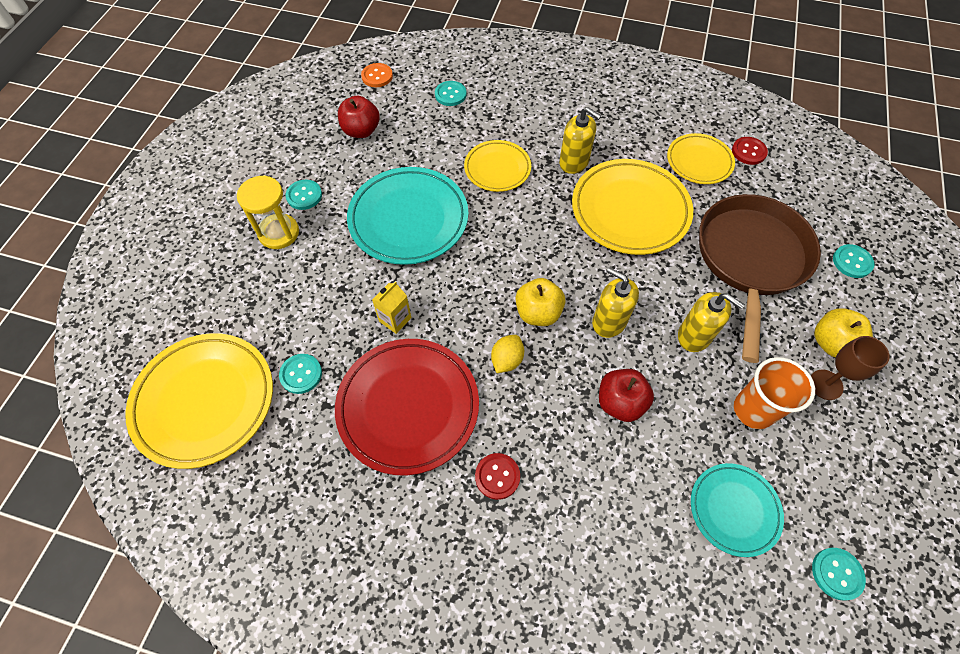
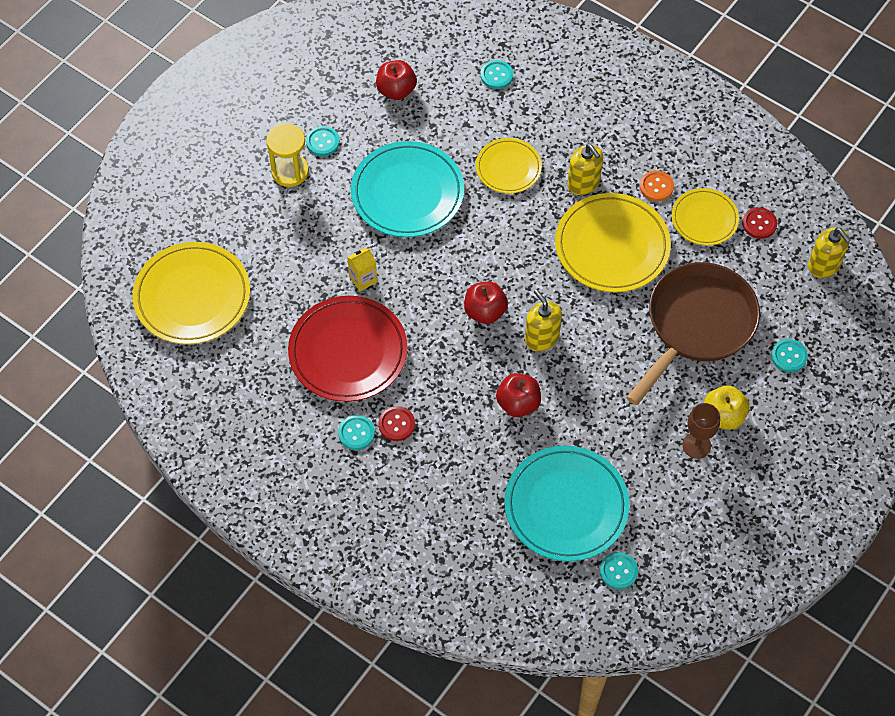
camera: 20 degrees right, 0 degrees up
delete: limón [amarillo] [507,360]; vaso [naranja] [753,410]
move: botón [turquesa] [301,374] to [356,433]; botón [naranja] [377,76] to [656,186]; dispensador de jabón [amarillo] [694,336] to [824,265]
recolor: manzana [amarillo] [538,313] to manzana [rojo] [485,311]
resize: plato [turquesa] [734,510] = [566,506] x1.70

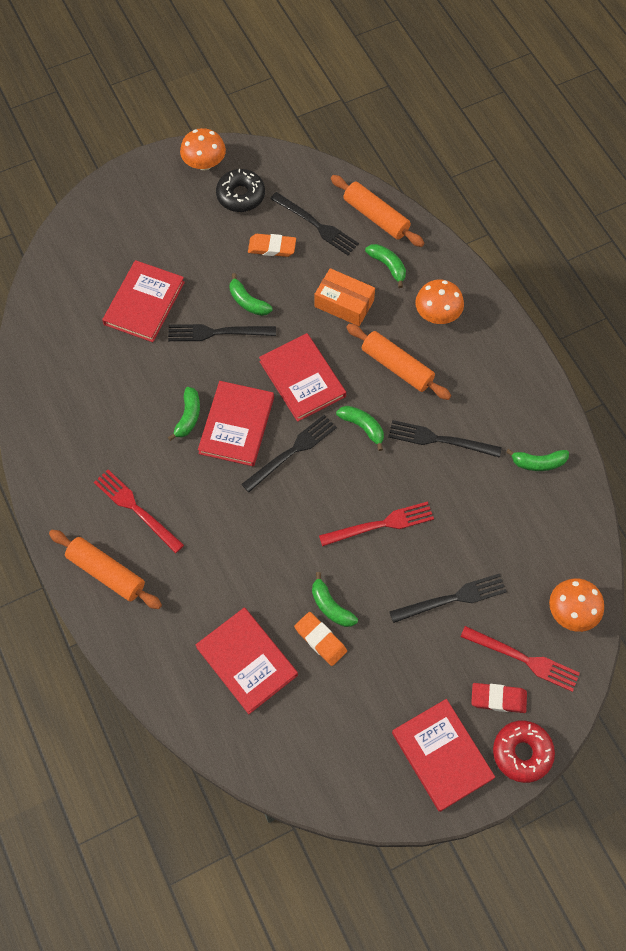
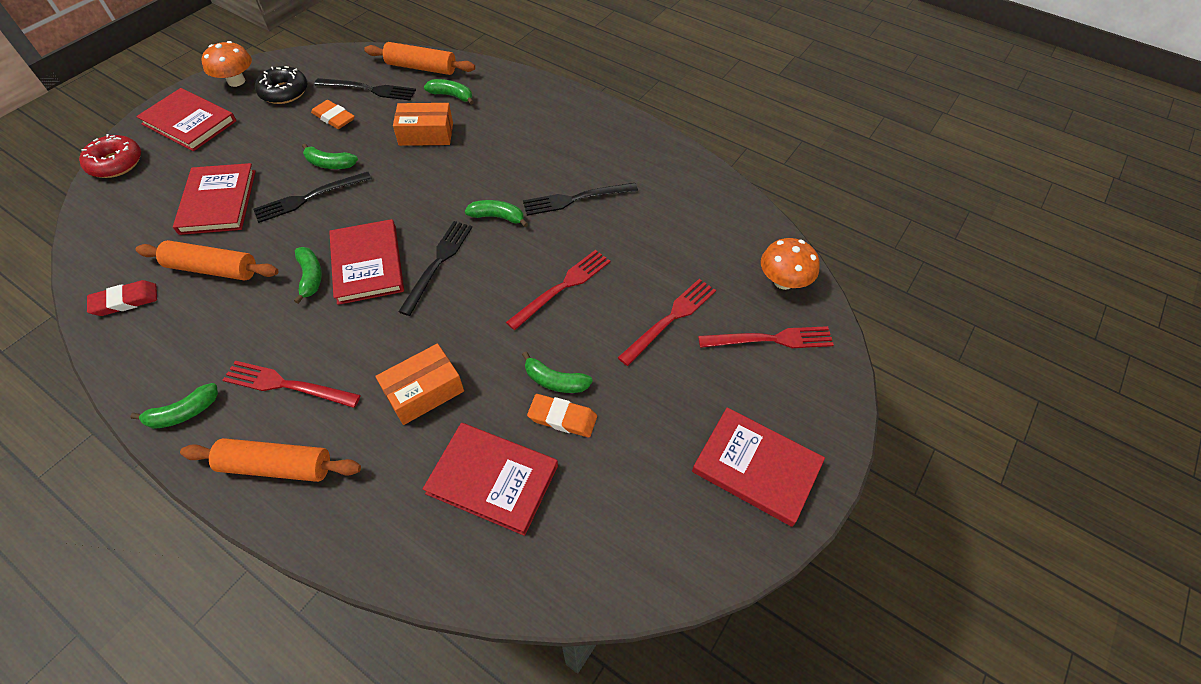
camera: 30 degrees left, 10 degrees down
delete: seta [naranja] [437,314]
insert: caja [naranja] [424,391]
move: libro [rojo] [302,379] to [189,122]; rodillo [naranja] [397,366] to [213,269]; goma de borrar [rojo] [498,699] to [125,301]; rosquilla [rojo] [522,753] to [116,163]; plátano [verde] [538,463] to [183,413]
recolor: tenedor [negro] [452,599] to tenedor [rojo] [670,319]
rotate: goma de borrar [naranja] [272,247] = [334,118] 60 degrees clockwise

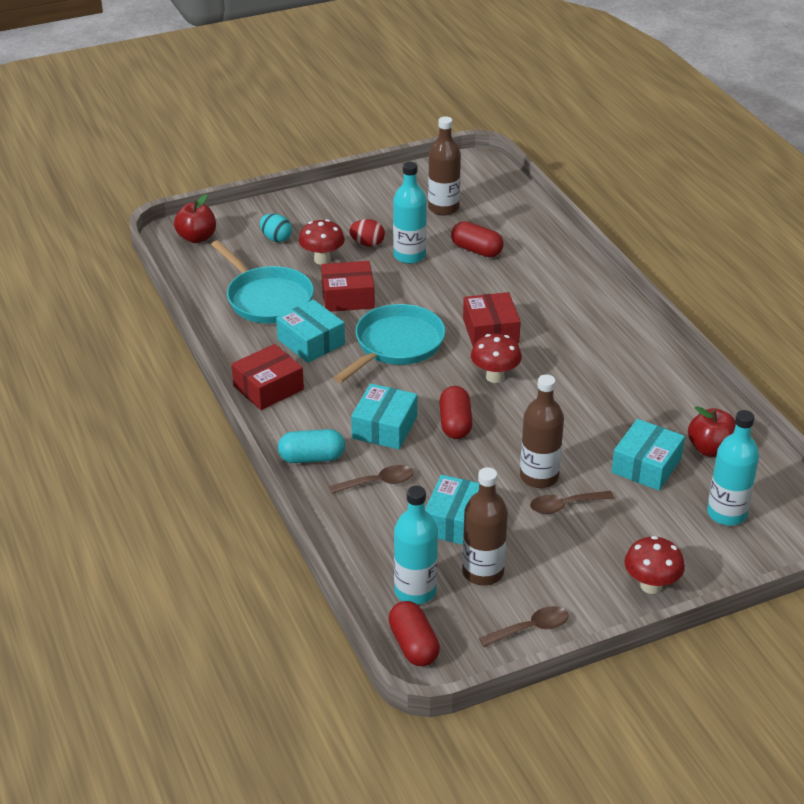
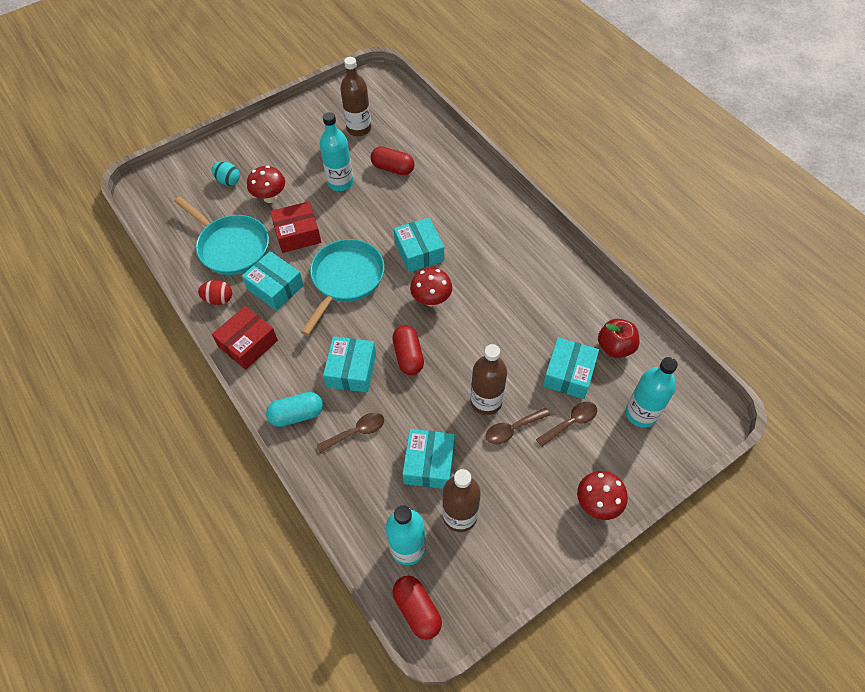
camera: 10 degrees left, 20 degrees up
delete: manzana [rojo] [197,238]
move: huevo [rojo] [367,244] to [219,299]; cuchara [marrón] [530,628] to [571,422]
recolor: caja [rojo] [490,331] to caja [turquesa] [419,251]

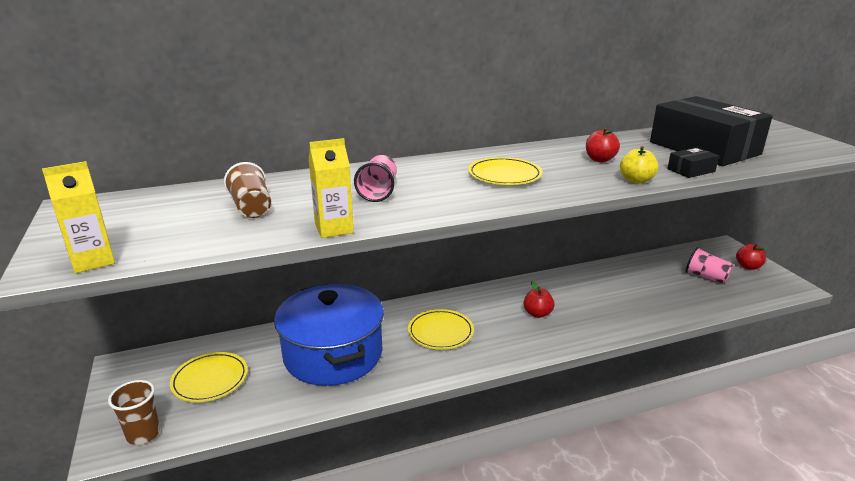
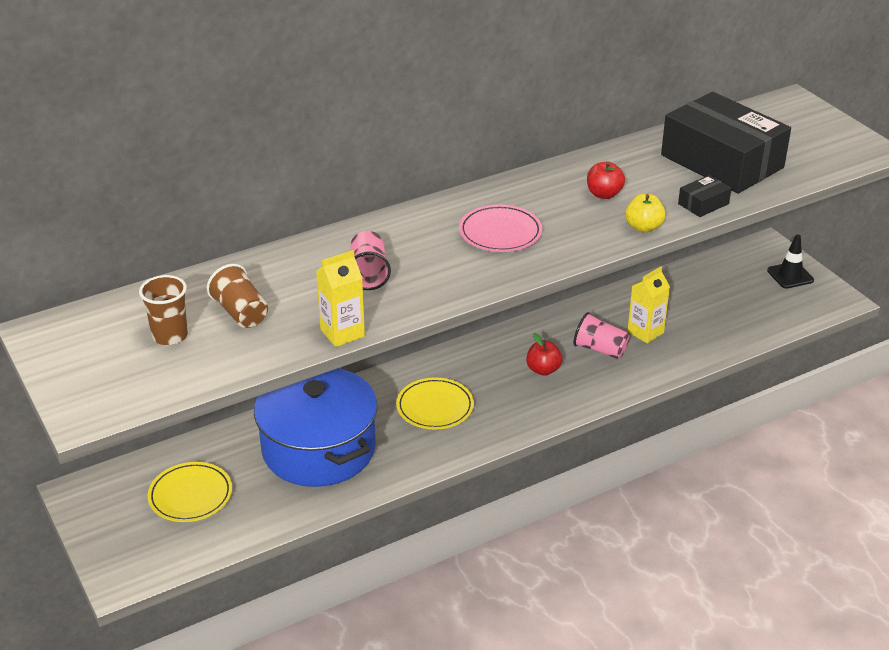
camera: 10 degrees left, 10 degrees up
move: cartón de leche [amarillo] [93,261] to [645,332]; vaso [marrón] [143,434] to [170,336]; vaso [rosa] [706,277] to [600,349]
replace: manzana [rojo] [748,267] to cono de tráfico [negro] [790,275]
recolor: plato [amarillo] [504,175] to plato [rosa] [500,233]

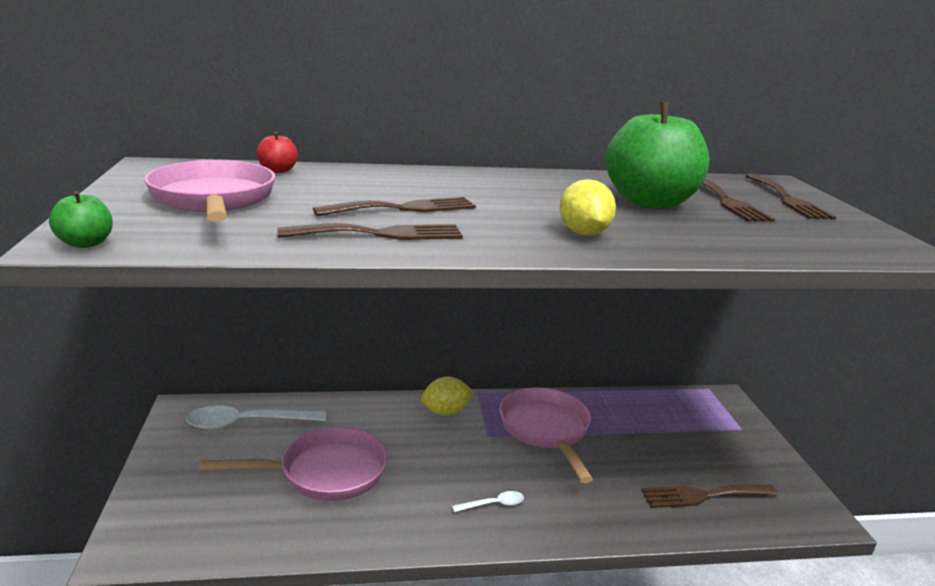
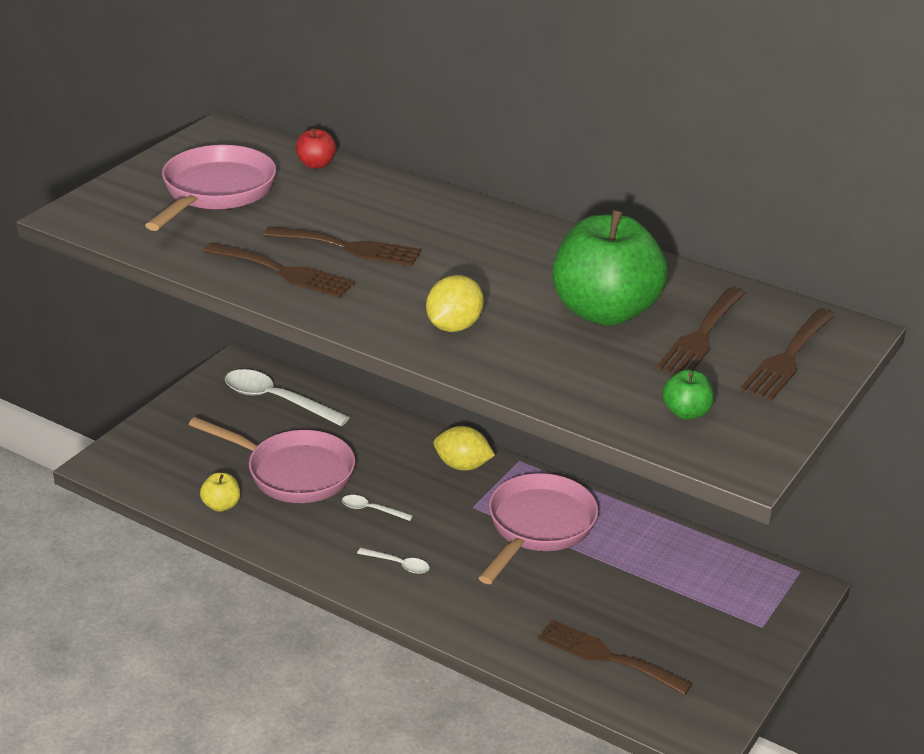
camera: 40 degrees right, 10 degrees up
insert: manzana [amarillo] [221,505]; cuchara [blanco] [371,510]
move: manzana [verde] [86,243] to [686,413]

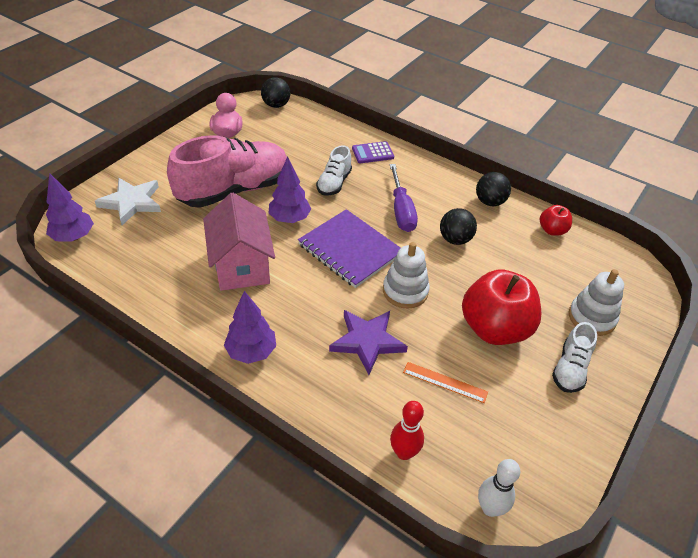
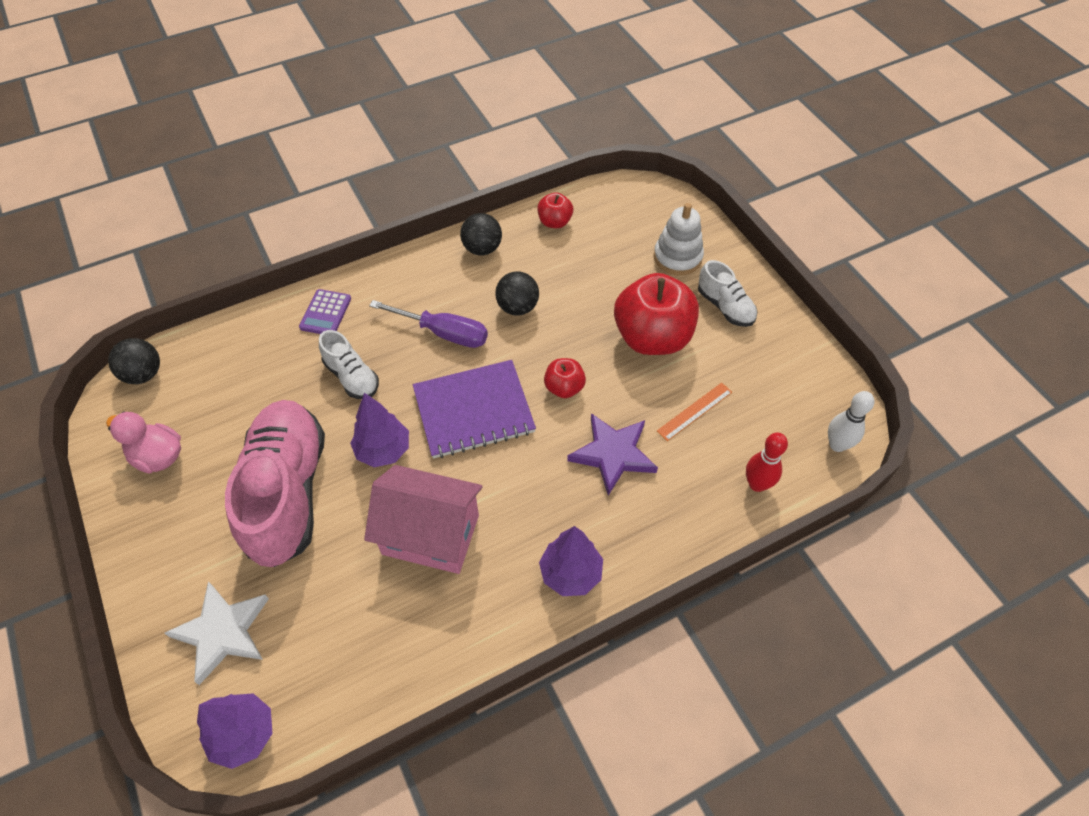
camera: 60 degrees left, 10 degrees up
replace: juguete apilable [blanco] [405,291] to manzana [rojo] [564,388]

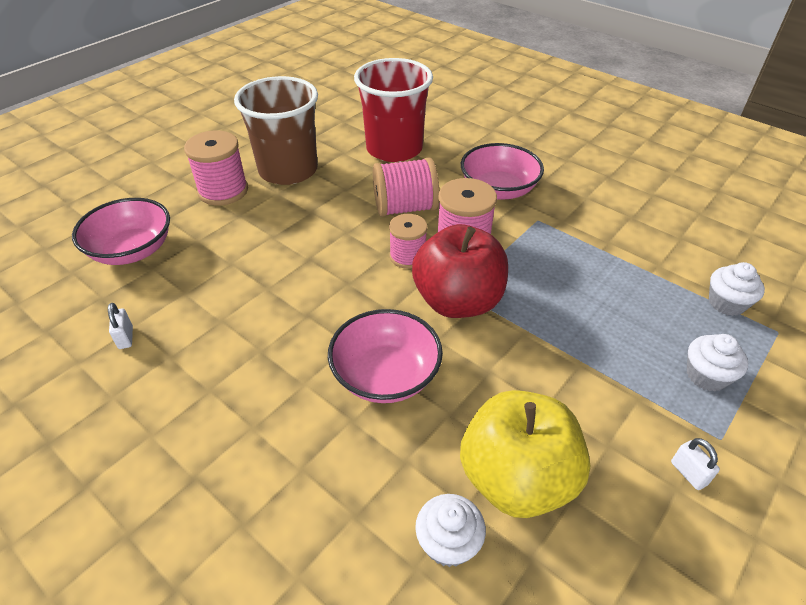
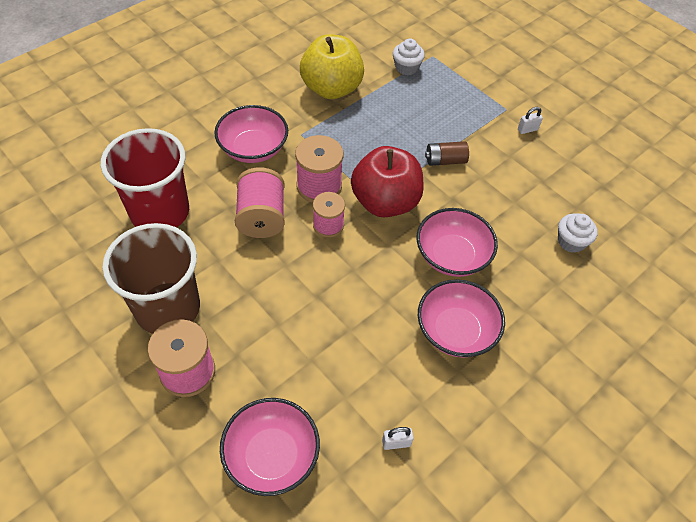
camera: 85 degrees left, 10 degrees up
delete: magdalena [blanco] [706,375]
insert: cuenco [rosa] [456,331]; pila [marrón] [445,160]
move: manzana [amarillo] [516,478] to [331,88]

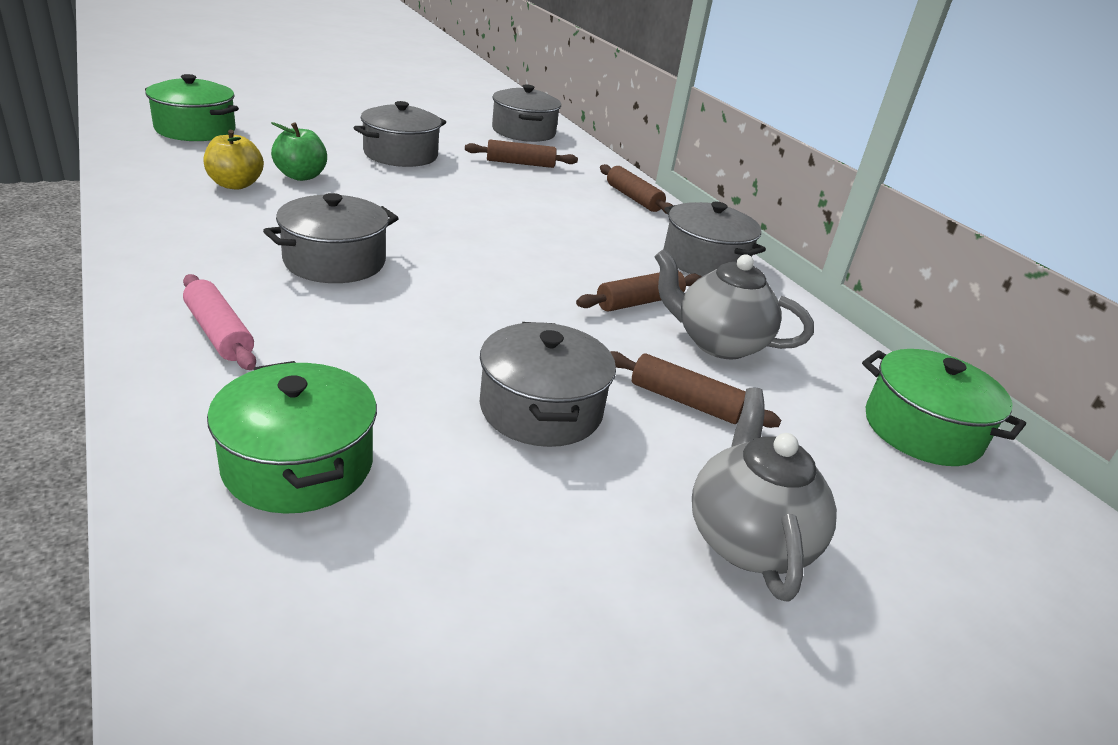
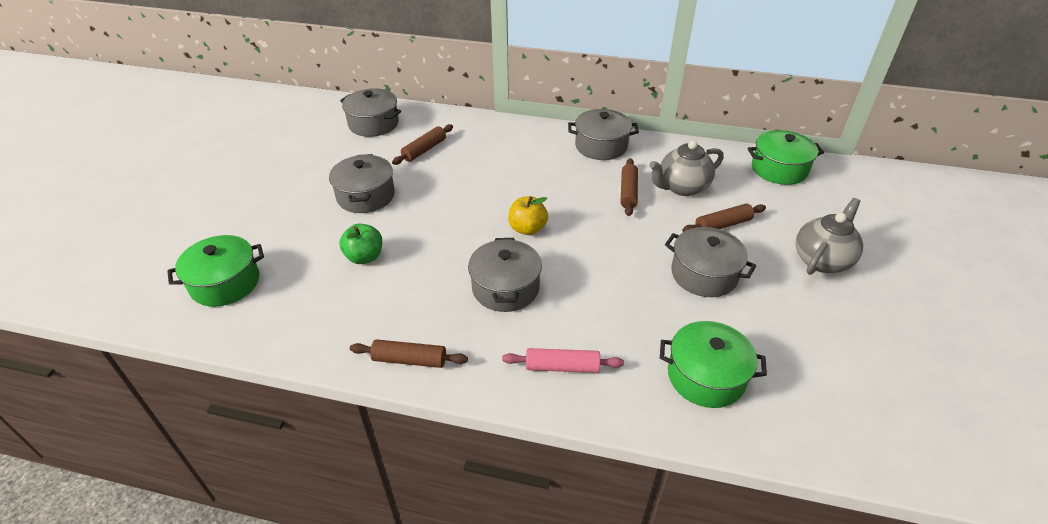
camera: 45 degrees left, 10 degrees up
move: manzana [amarillo] [235,185] to [527,229]; rodillo [marrón] [633,198] to [409,360]
rotate: tetera [gris] [747,540] = [822,260] 90 degrees clockwise

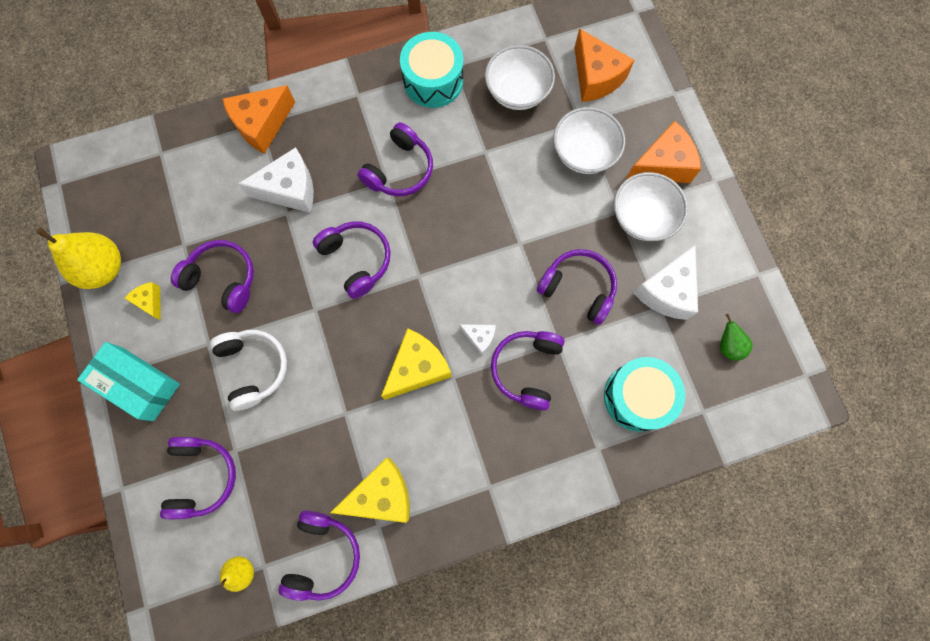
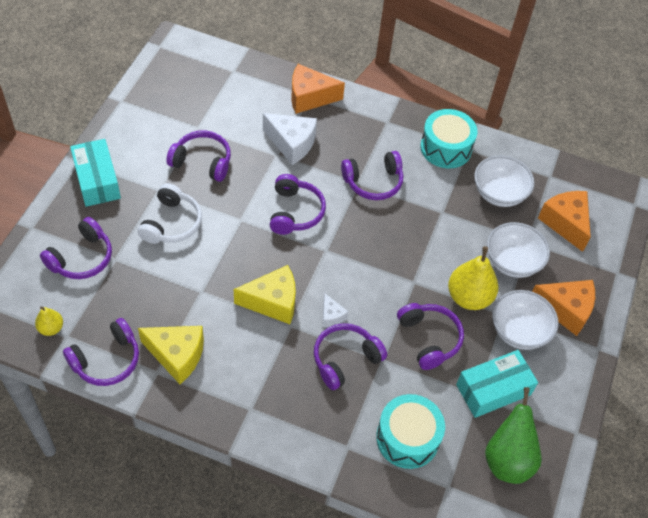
camera: 35 degrees right, 20 degrees down
delete: queso [amarillo] [150,301]
move: pera [amarillo] [103,268] to [469,297]
replace: queso [blanco] [666,291] to caja [turquesa] [493,389]
rotate: auriculares [morado] [222,279] = [202,162] 45 degrees counterclockwise; queso [naranja] [595,77] = [565,223] 150 degrees clockwise
resize: pera [verde] [728,345] = [507,459] x1.92

